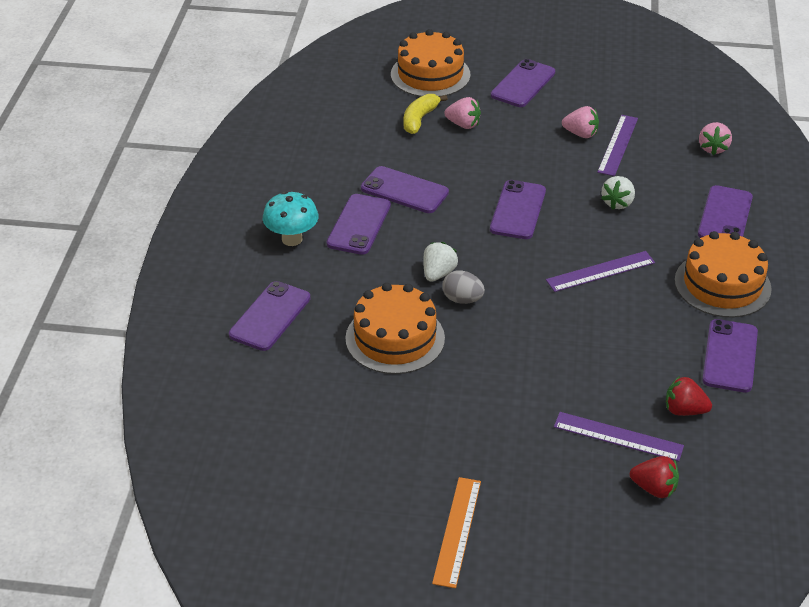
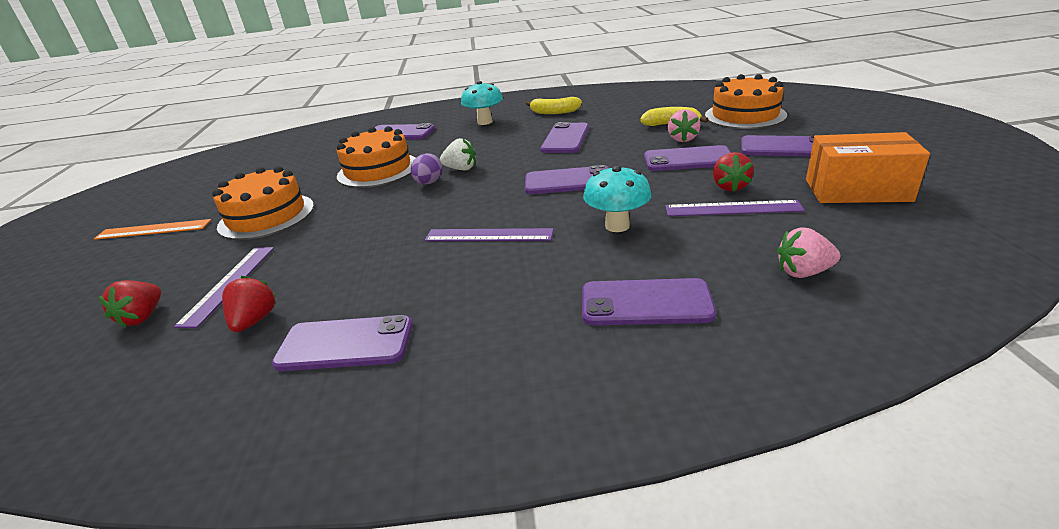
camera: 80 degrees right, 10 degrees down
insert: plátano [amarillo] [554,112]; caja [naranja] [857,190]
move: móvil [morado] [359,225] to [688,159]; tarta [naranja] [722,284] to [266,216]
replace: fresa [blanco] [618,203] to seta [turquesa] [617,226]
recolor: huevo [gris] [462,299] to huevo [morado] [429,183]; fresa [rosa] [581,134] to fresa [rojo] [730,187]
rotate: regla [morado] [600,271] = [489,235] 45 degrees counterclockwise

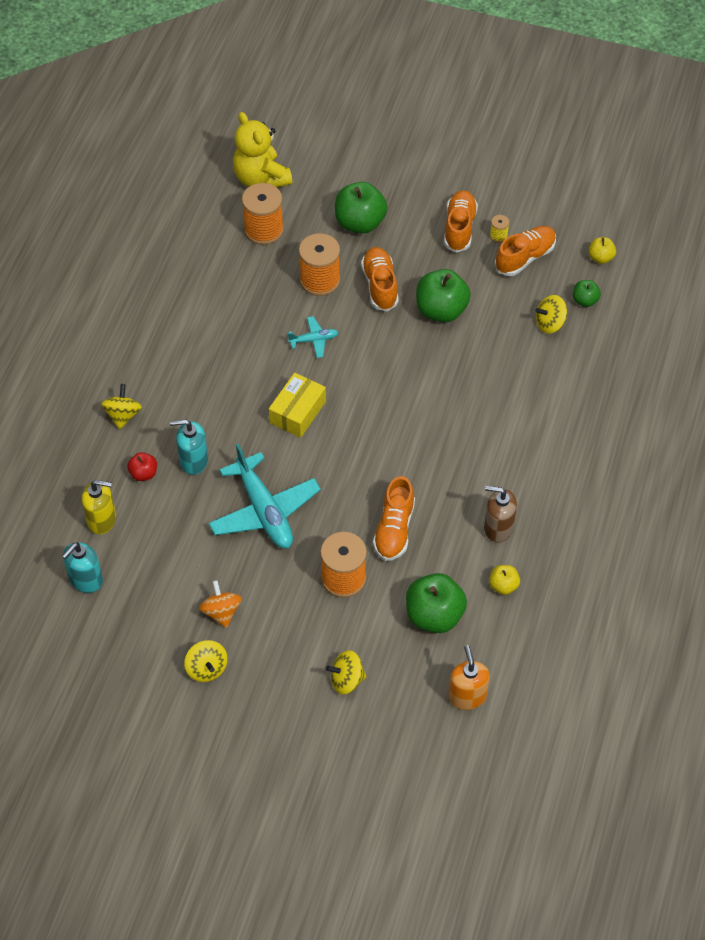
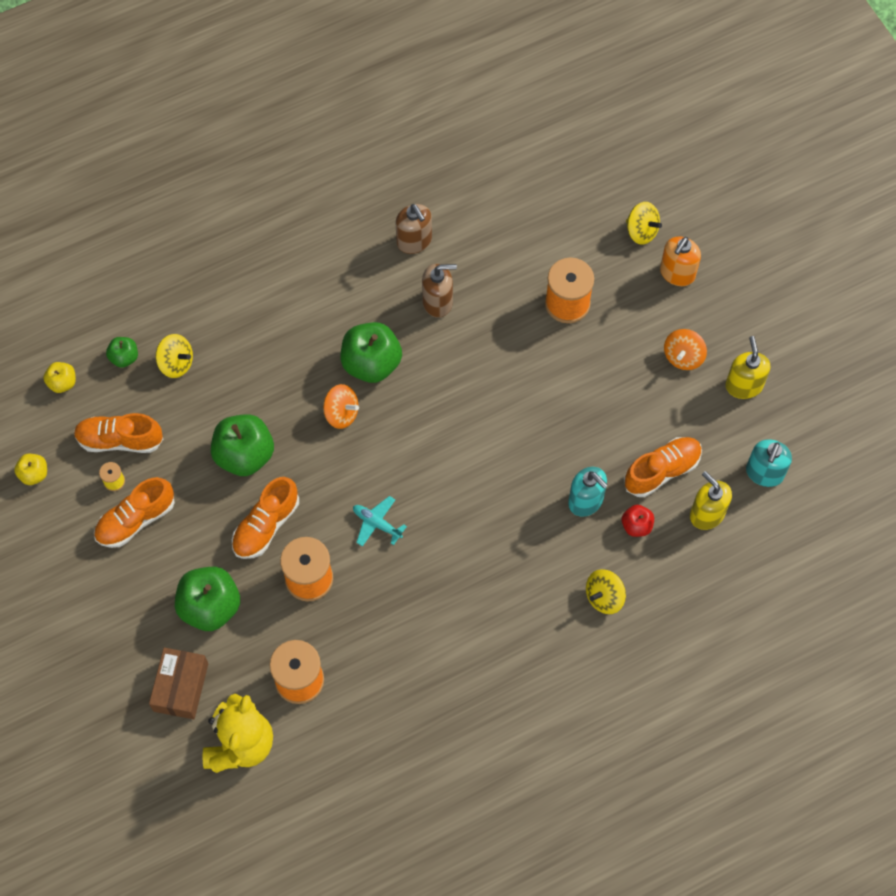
camera: 135 degrees left, 10 degrees up
delete: peonza [amarillo] [207,668]; avión [turquesa] [264,511]; caja [amarillo] [297,412]
insert: caja [marrón] [181,687]; peonza [naranja] [341,413]; dispensador de jabón [marrón] [438,302]; dispensador de jabón [amarillo] [743,385]
move: zapato [naranja] [394,529] to [662,471]; manzana [verde] [434,615] to [371,363]; dispensador de jabón [naranja] [467,696] to [677,273]; manzana [amarillo] [503,585] to [34,474]
rotate: dispensador de jabón [turquesa] [85,580] = [764,473] 120 degrees clockwise

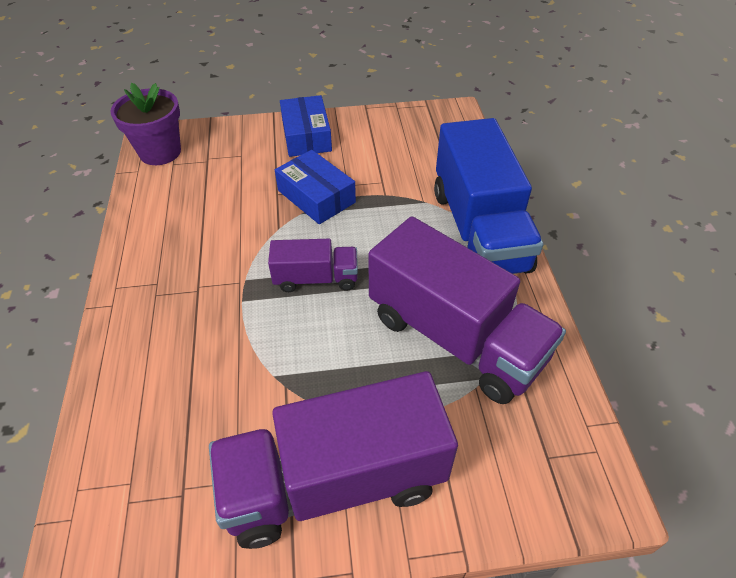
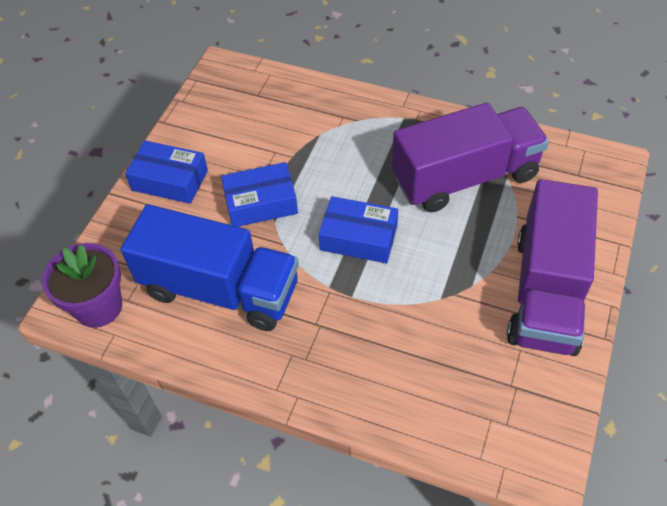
camera: 60 degrees left, 5 degrees up
move: camión [azul] [479,230] to [220,289]
replace: camión [morado] [316,278] to caja [azul] [358,237]

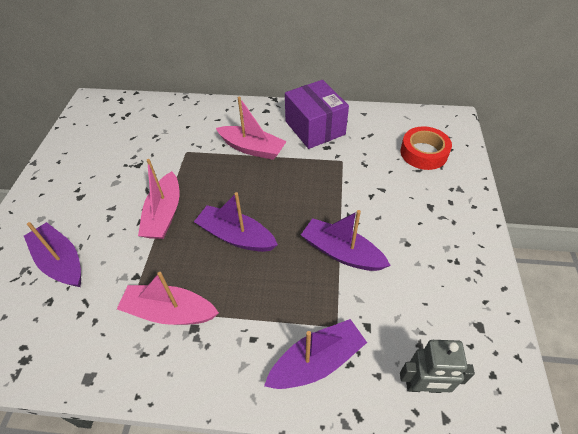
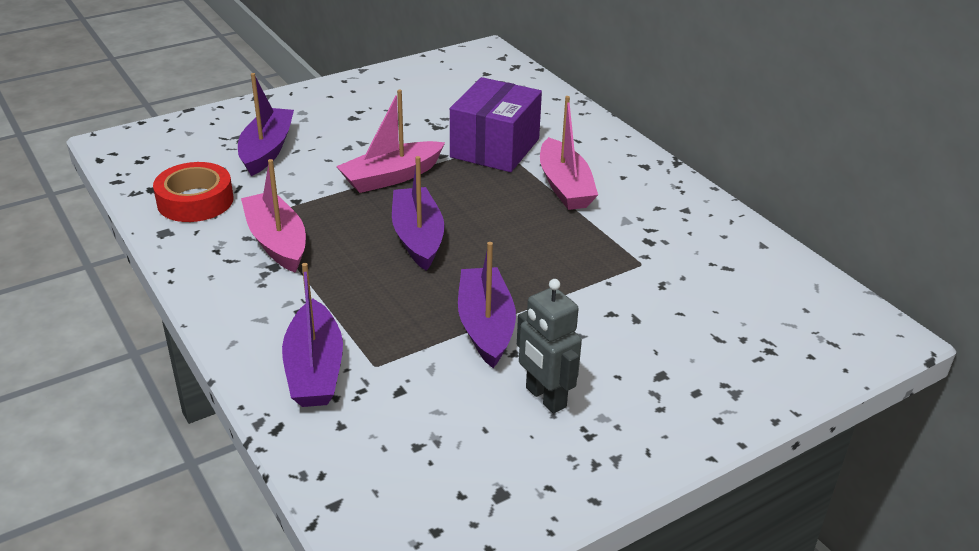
camera: 50 degrees right, 15 degrees down
move: caja [morado] [315,128] to [495,148]; cinta adhesiva [rojo] [423,153] to [195,201]; robot [gris] [423,386] to [545,398]
rotate: barco [morado] [316,361] = [314,369] 60 degrees clockwise

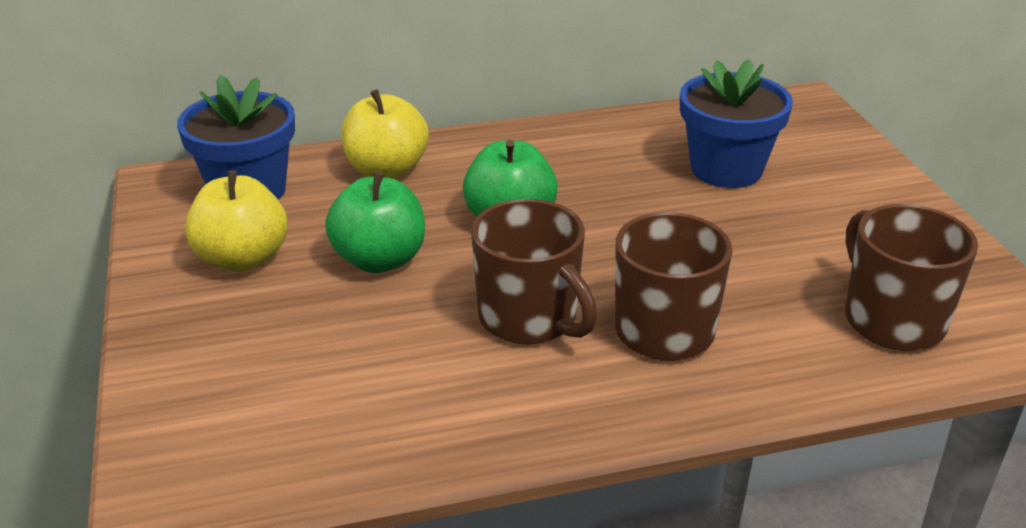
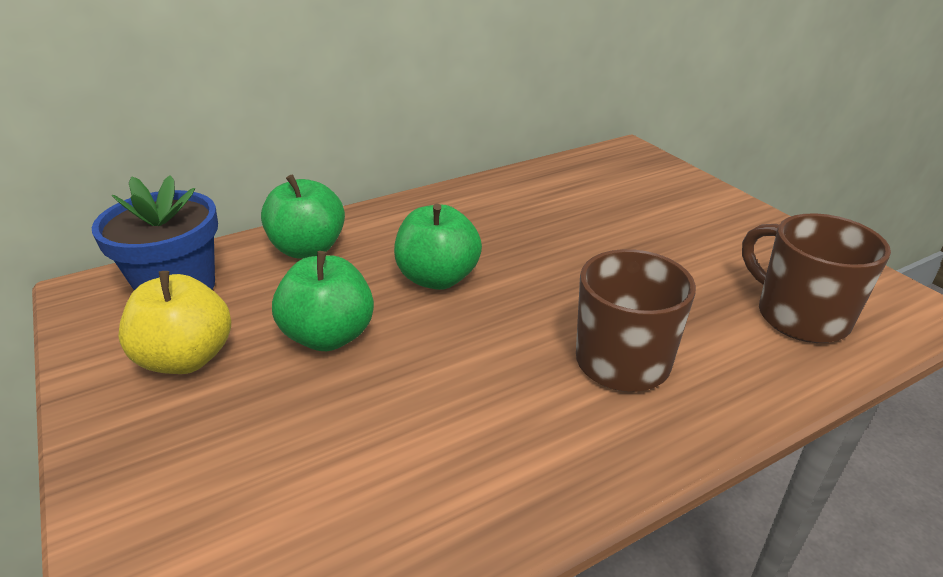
camera: 15 degrees left, 0 degrees up
delete: taza [marrón] [530,319]; maceta [azul] [726,169]
recolor: manzana [amarillo] [386,170] to manzana [verde] [308,249]

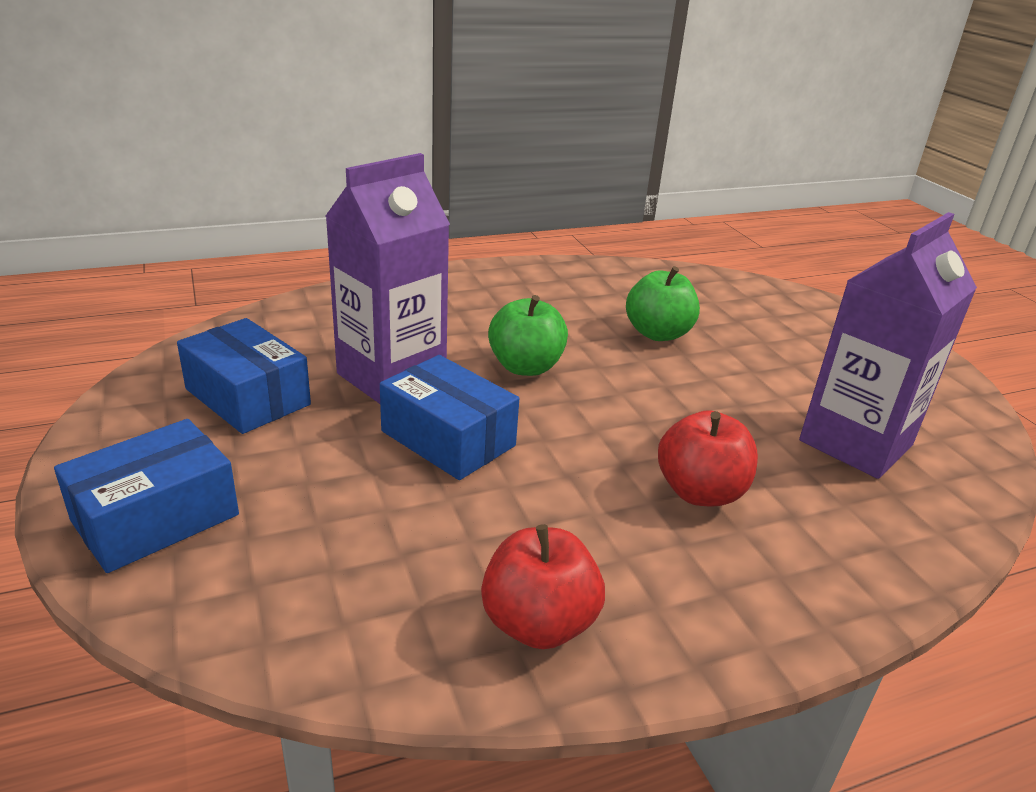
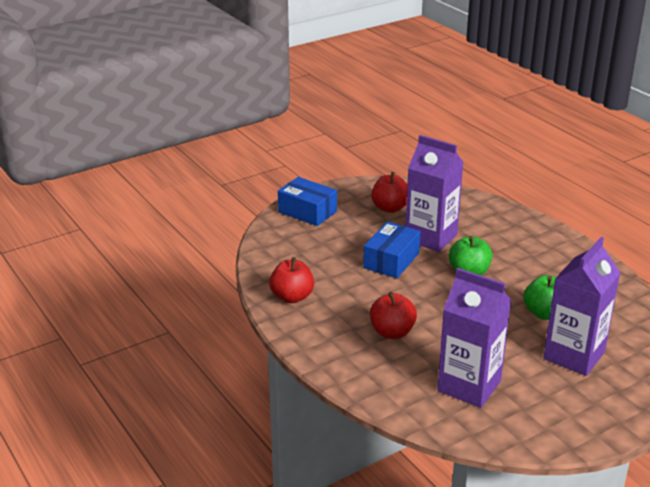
camera: 80 degrees right, 0 degrees up
insert: cartón de leche [morado] [574,355]
replace: caja [azul] [247,397] to manzana [rojo] [390,208]

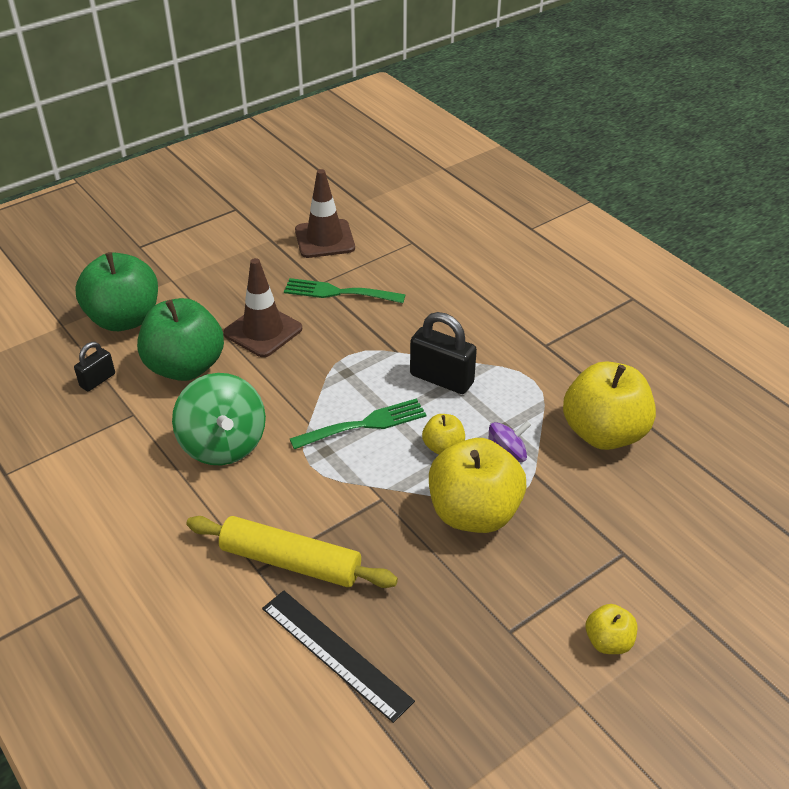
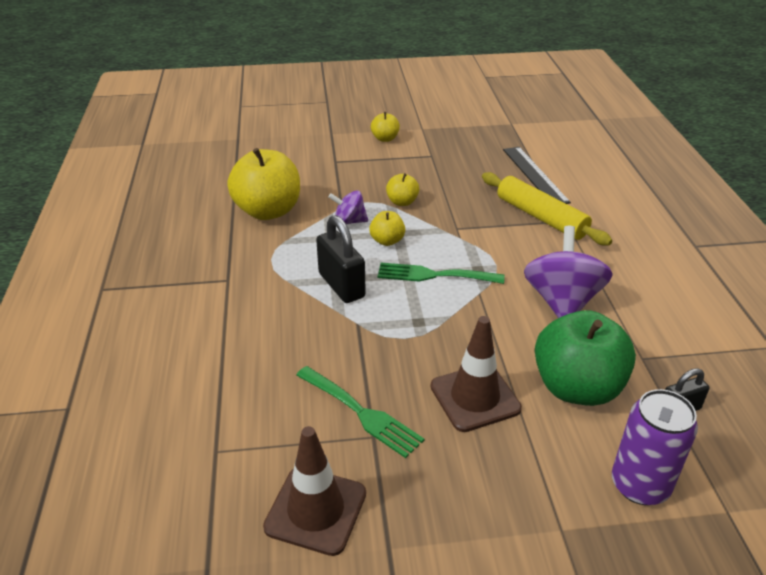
camera: 150 degrees left, 5 degrees down
replace: manzana [verde] [124,319] to lata [morado] [640,485]
recolor: peonza [verde] [223,444] to peonza [morado] [562,301]
resize: manzana [amarillo] [474,513] = [402,202] x0.47

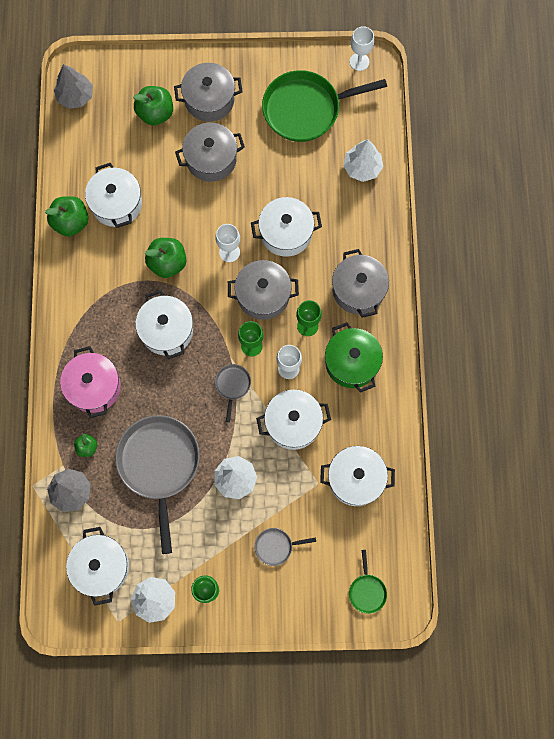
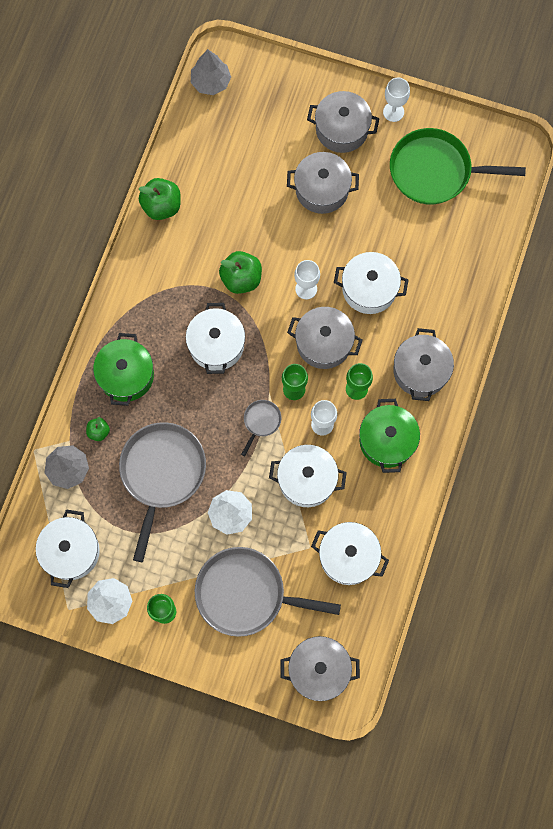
camera: 20 degrees right, 0 degrees up
delete: olla [blanco] [116,204]; manzana [verde] [155,113]; árbol [blanco] [362,167]
move: copa [blanco] [359,62] to [393,112]
replace: sartén [verde] [367,591] to olla [gris] [319,669]
recolor: olla [rosa] [94,387] to olla [verde] [126,375]
resize: sartén [gris] [276,546] = [246,594] x2.27

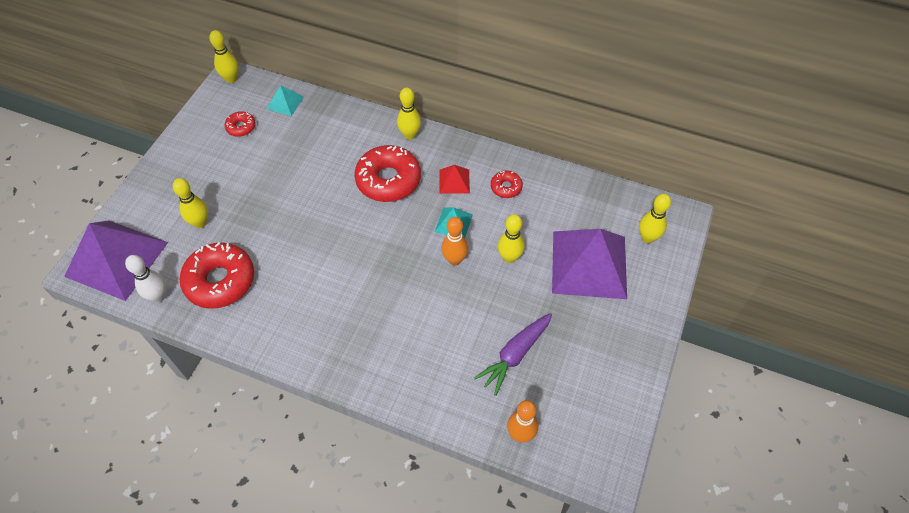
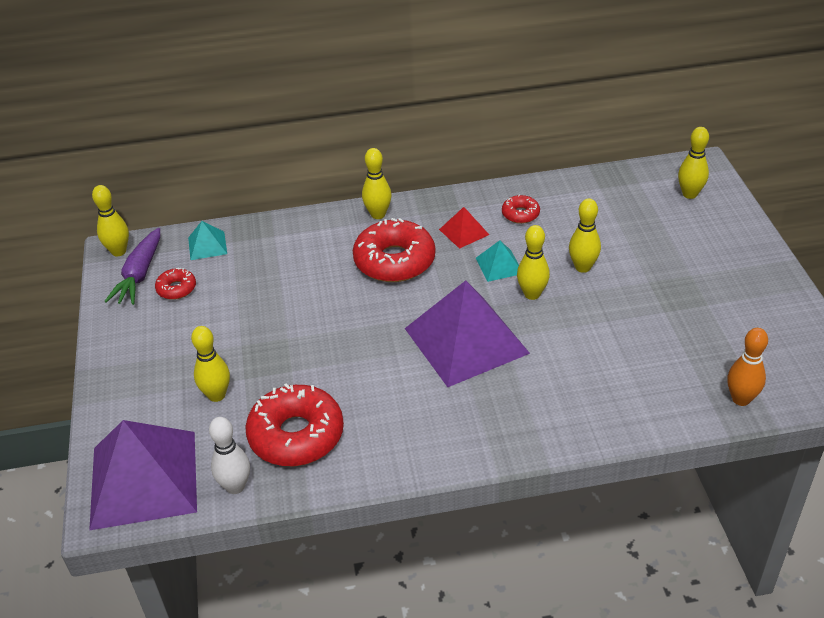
camera: 30 degrees left, 15 degrees down
move: zanahoria [morado] [515,355] to [139,275]; pirámide [morado] [589,264] to [466,340]
recolor: bolo [naranja] [454,260] to bolo [amarillo] [532,294]

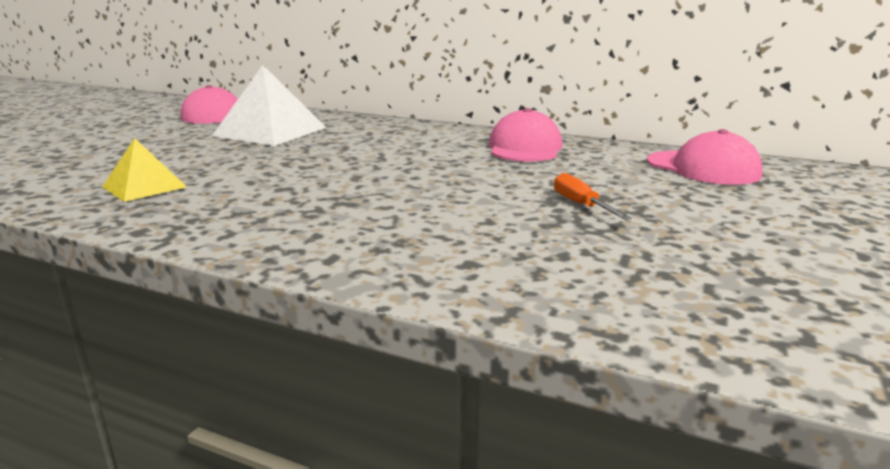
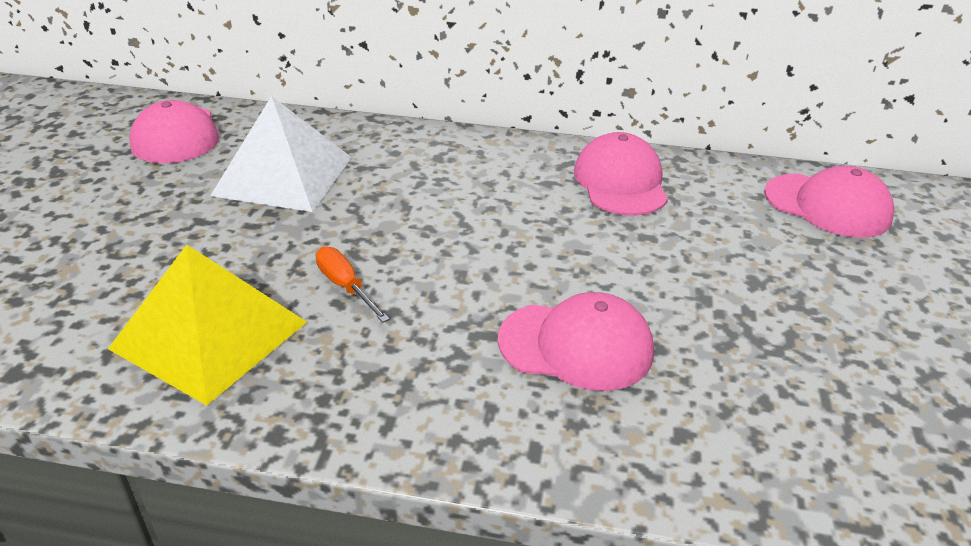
camera: 15 degrees left, 15 degrees up
insert: gorra [rosa] [576,346]
move: destornillador [naranja] [581,205] to [345,286]
resize: pirámide [amarillo] [144,187] = [210,335] x1.74

